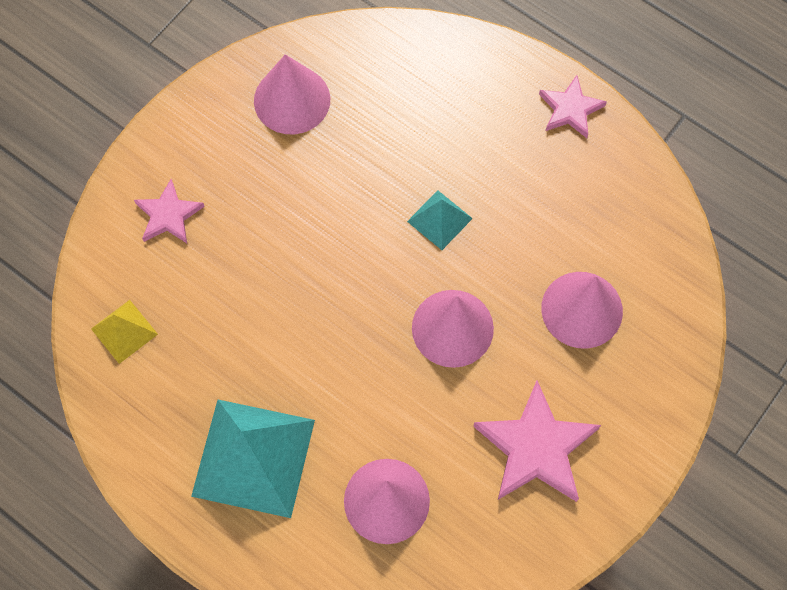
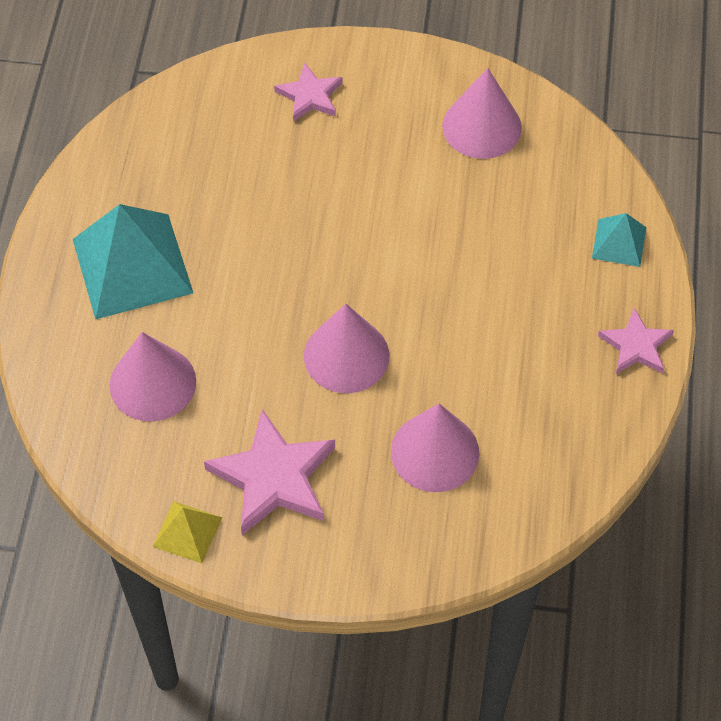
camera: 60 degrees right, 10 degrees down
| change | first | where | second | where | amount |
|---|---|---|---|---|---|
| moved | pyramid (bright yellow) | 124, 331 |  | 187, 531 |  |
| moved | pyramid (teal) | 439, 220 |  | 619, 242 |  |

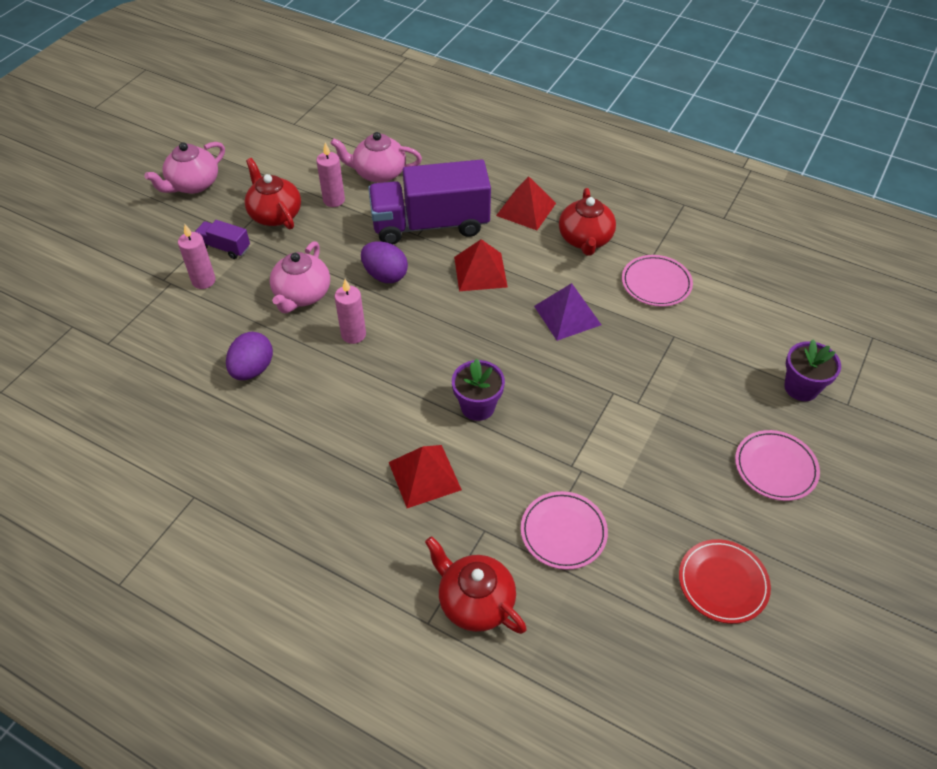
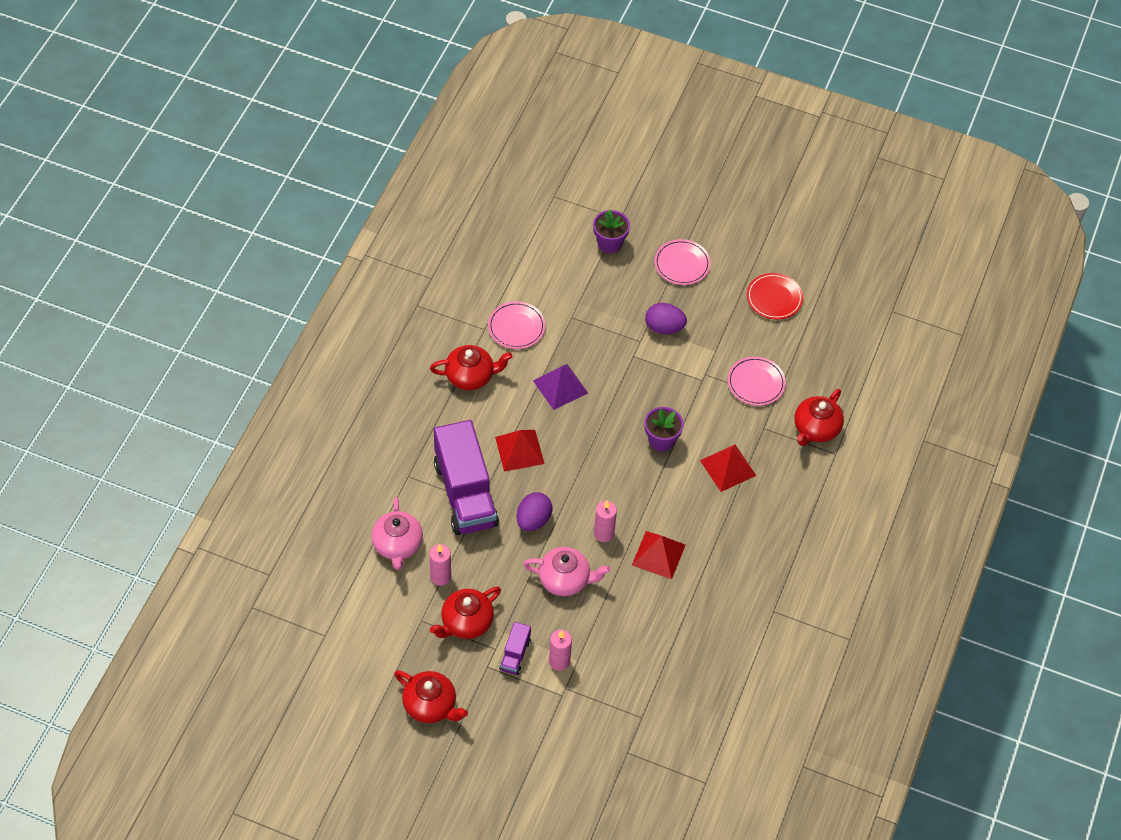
camera: 100 degrees left, 5 degrees up
| change | first | where | second | where | amount |
|---|---|---|---|---|---|
| moved | egg (royal purple) | 252, 369 |  | 664, 328 |  |
| moved | pyramid (red) | 526, 209 |  | 658, 555 |  |
| recoloured | china teapot (rose-pink) | 193, 184 | china teapot (red) | 431, 705 |  |

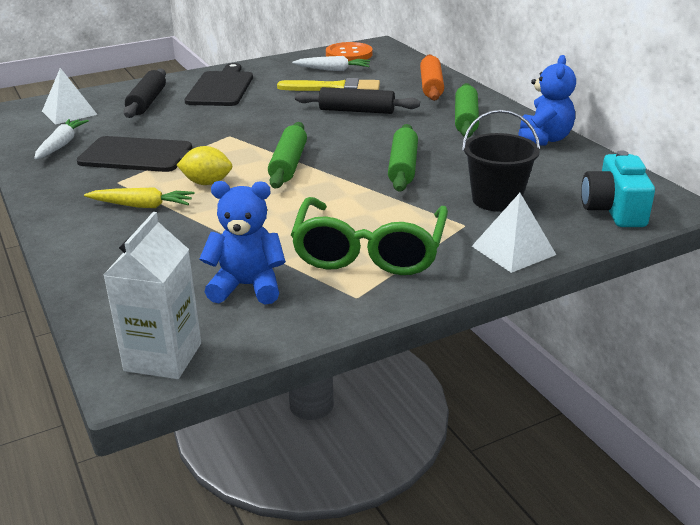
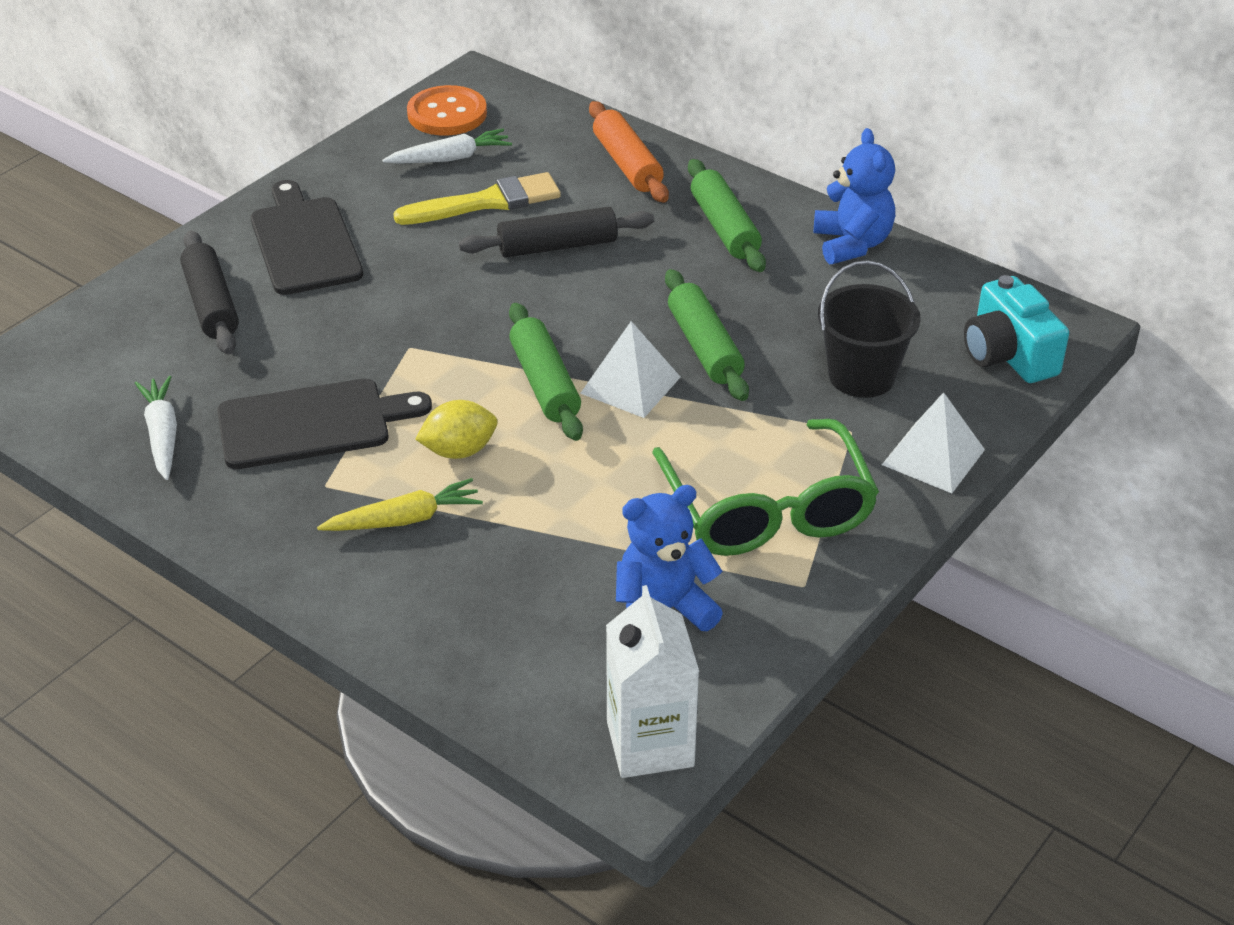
camera: 25 degrees left, 10 degrees up
| change | first | where | second | where | amount |
|---|---|---|---|---|---|
| moved | pyramid (pure white) | 69, 112 |  | 630, 385 |  |

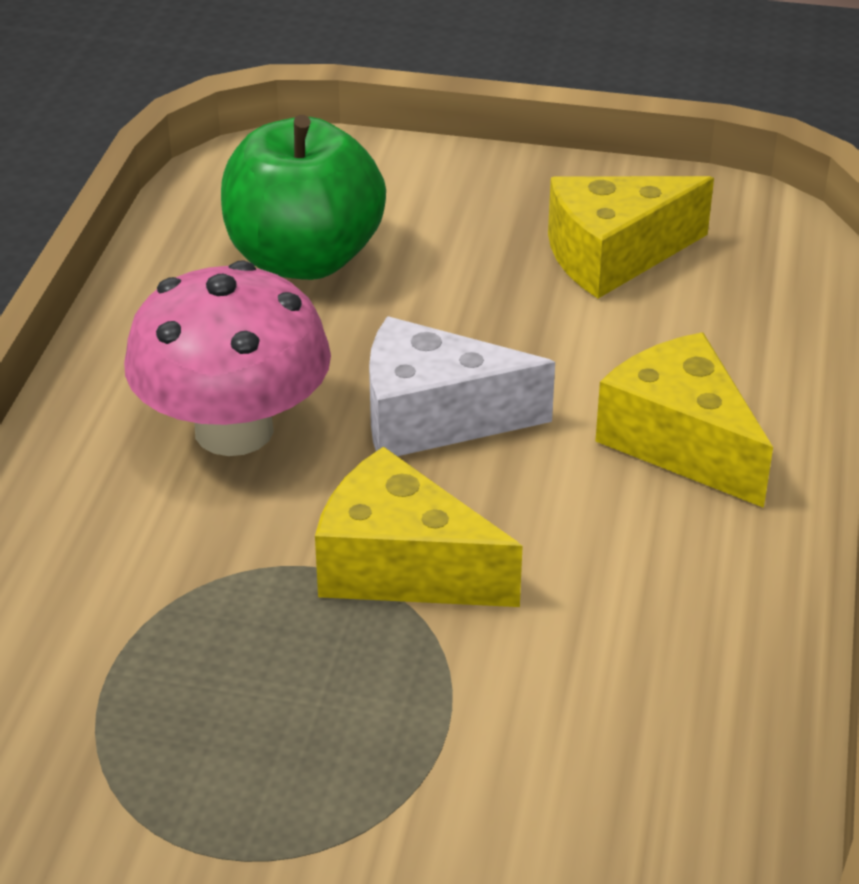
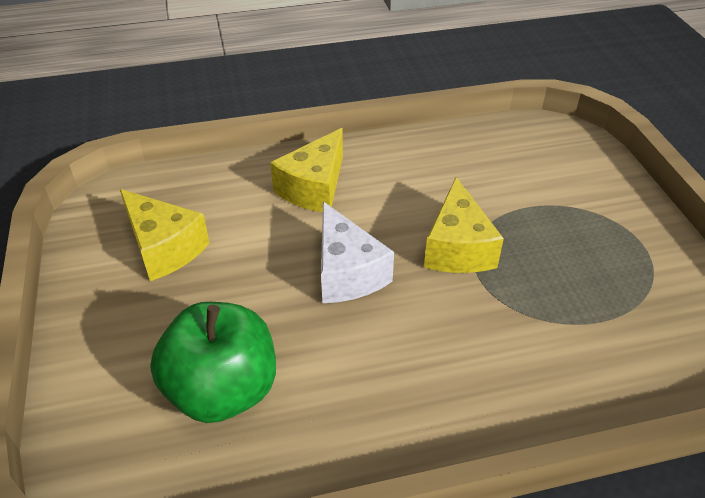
camera: 115 degrees left, 5 degrees up
| change | first | where | second | where | amount |
|---|---|---|---|---|---|
| removed | mushroom (rose-pink) | 234, 430 |  |  |  |

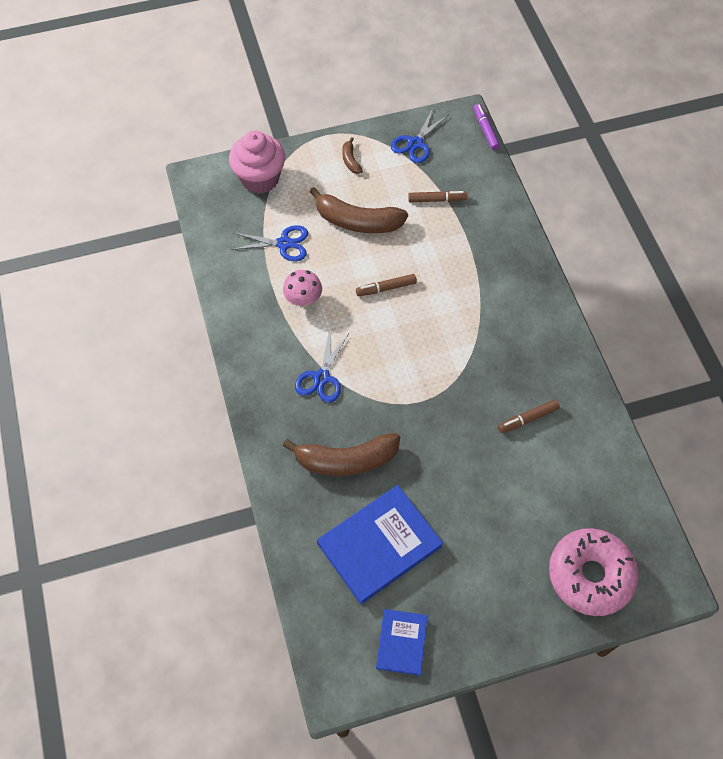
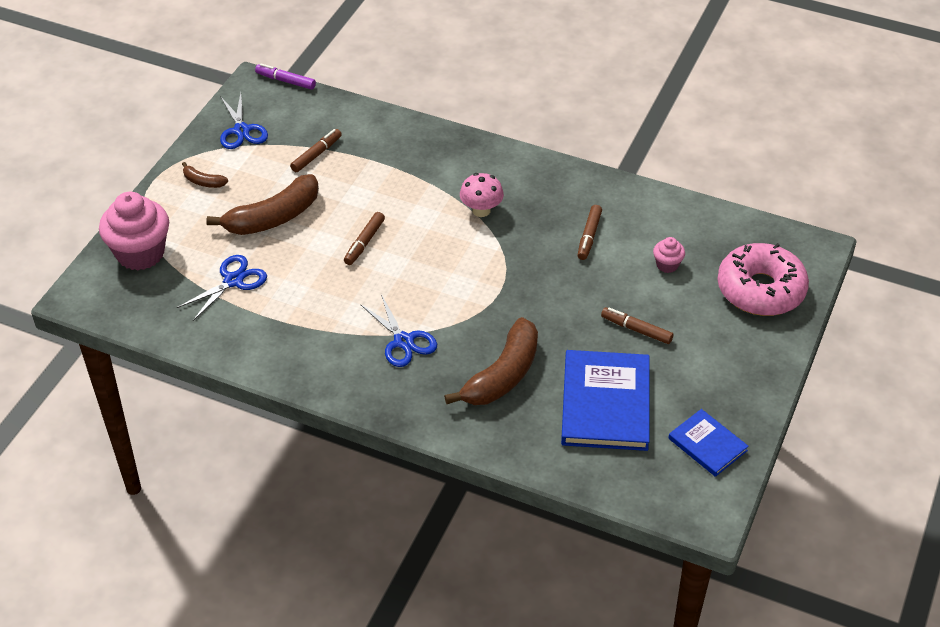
camera: 50 degrees left, 15 degrees down
| change | first | where | second | where | amount |
|---|---|---|---|---|---|
| added |  |  | felt pen (dark brown) | 636, 330 |  |
| added |  |  | cupcake (rose-pink) | 667, 265 |  |
| moved | mushroom (rose-pink) | 303, 299 |  | 481, 210 |  |

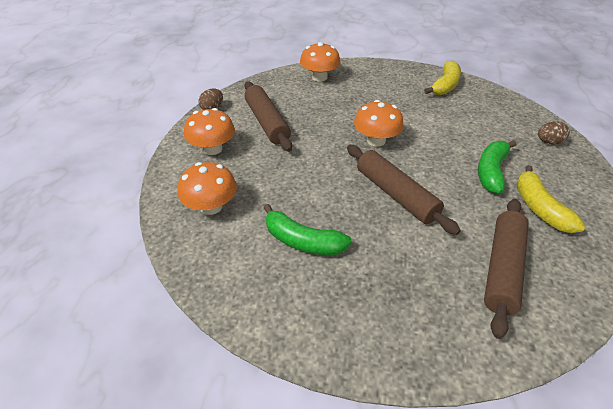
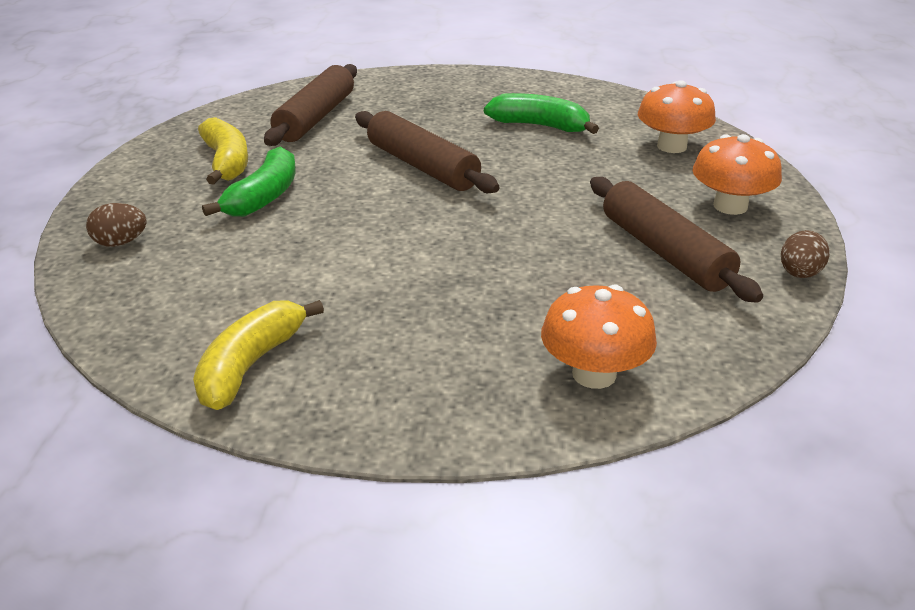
camera: 175 degrees right, 10 degrees down
| change | first | where | second | where | amount |
|---|---|---|---|---|---|
| removed | mushroom (orange) | 376, 140 |  |  |  |

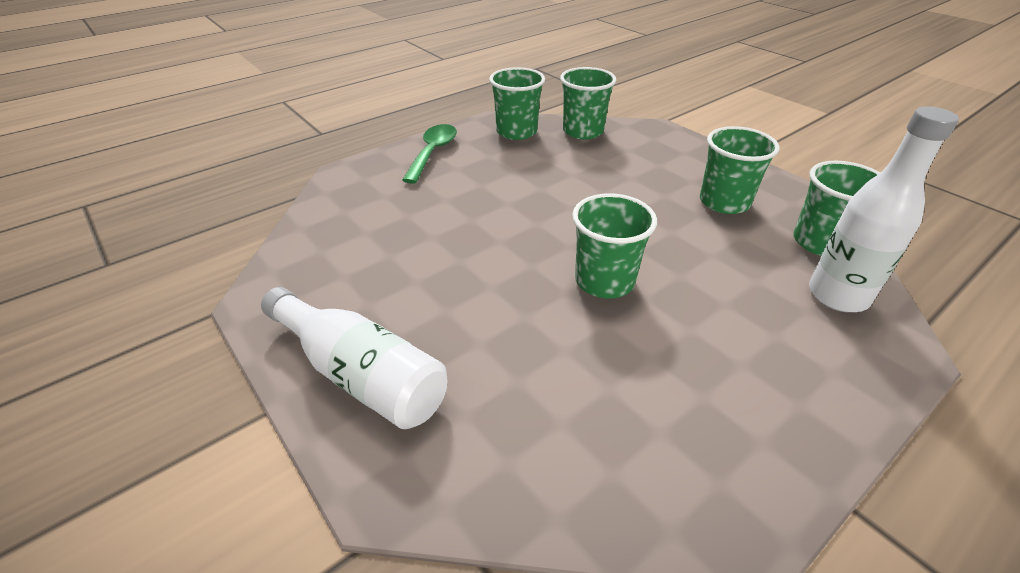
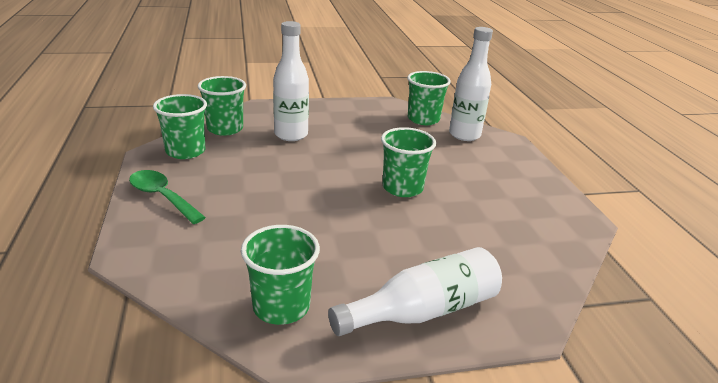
camera: 65 degrees left, 10 degrees down
| change | first | where | second | where | amount |
|---|---|---|---|---|---|
| added |  |  | bottle (pure white) | 291, 135 |  |
| moved | cup (leaf-green) | 724, 202 |  | 281, 306 |  |

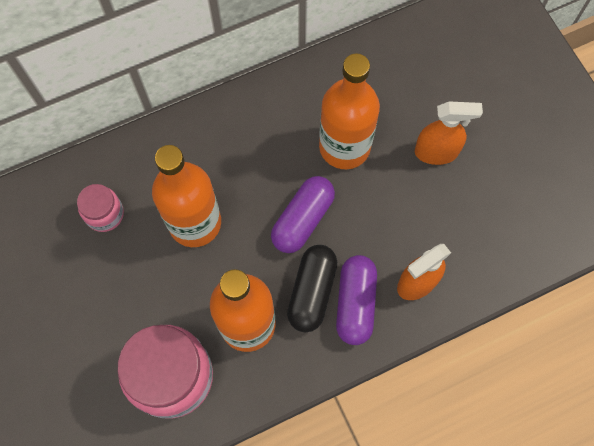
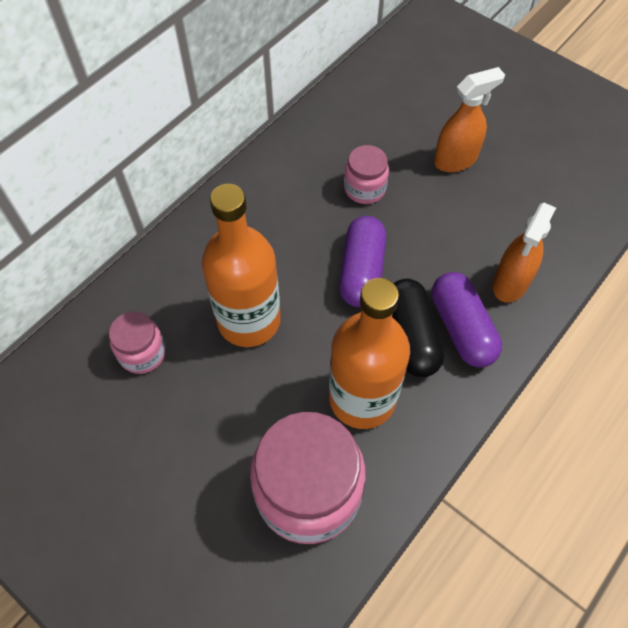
camera: 25 degrees left, 10 degrees down
| change | first | where | second | where | amount |
|---|---|---|---|---|---|
| replaced | bottle (orange) | 344, 147 | jam jar (rose-pink) | 365, 188 |  |

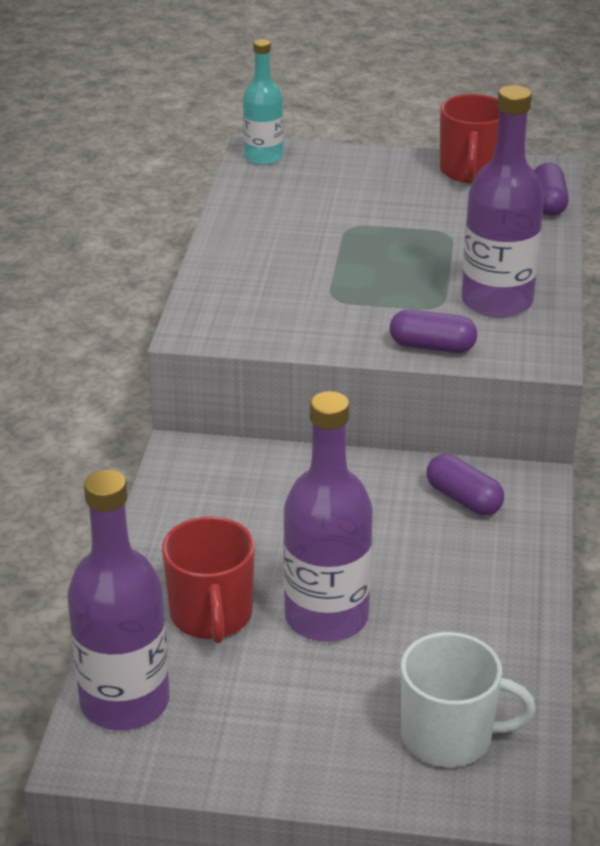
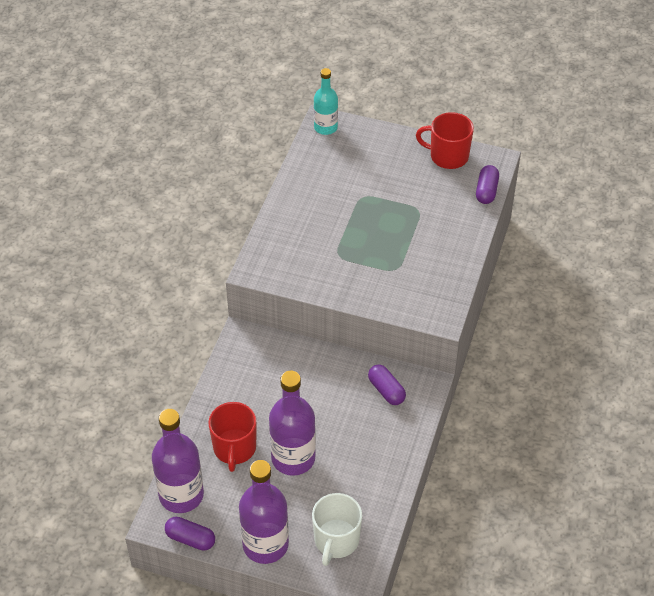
camera: 10 degrees right, 15 degrees up
| change | first | where | second | where | amount |
|---|---|---|---|---|---|
| moved | pill shape (royal purple) | 432, 347 |  | 190, 539 |  |
| moved | bottle (royal purple) | 497, 301 |  | 265, 544 |  |
| turned | coffee mug (pure white) | 449, 736 |  | 336, 540 | 90 degrees clockwise |
| turned | coffee mug (red) | 470, 171 |  | 448, 156 | 90 degrees clockwise |

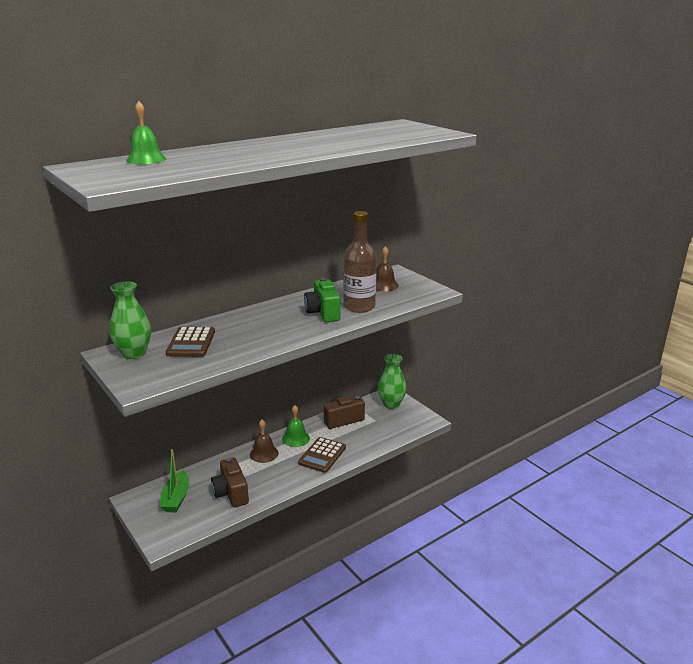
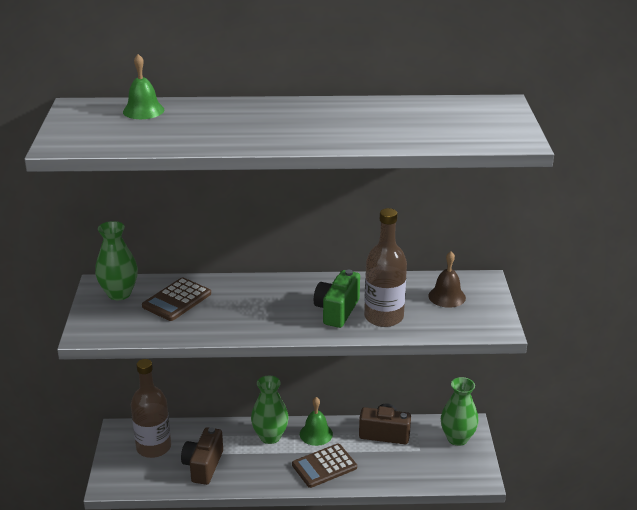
camera: 35 degrees right, 5 degrees up
| change | first | where | second | where | amount |
|---|---|---|---|---|---|
| replaced | sailboat (leaf-green) | 176, 498 | bottle (dark brown) | 153, 447 |  |
| replaced | school bell (dark brown) | 264, 453 | flower vase (leaf-green) | 270, 436 |  |

